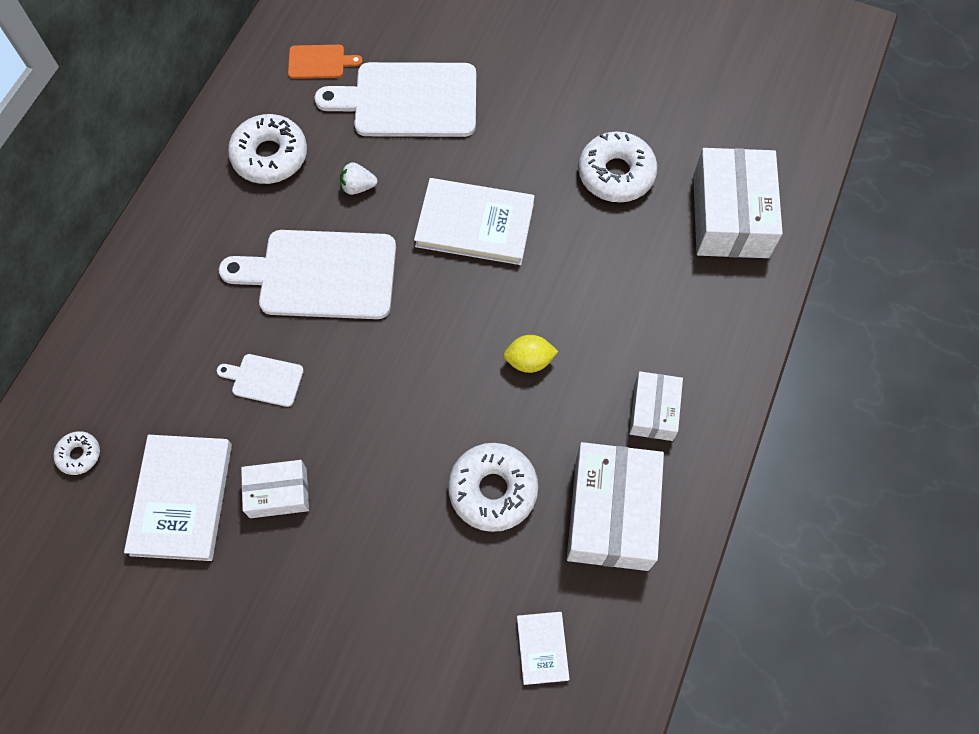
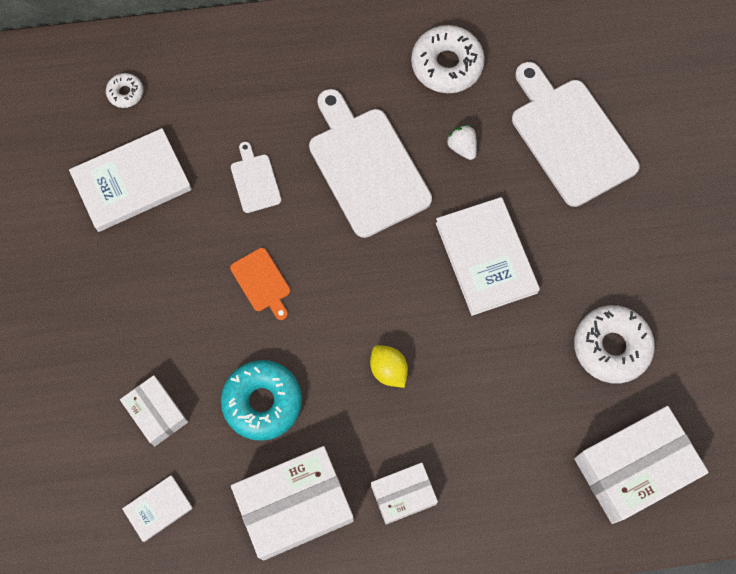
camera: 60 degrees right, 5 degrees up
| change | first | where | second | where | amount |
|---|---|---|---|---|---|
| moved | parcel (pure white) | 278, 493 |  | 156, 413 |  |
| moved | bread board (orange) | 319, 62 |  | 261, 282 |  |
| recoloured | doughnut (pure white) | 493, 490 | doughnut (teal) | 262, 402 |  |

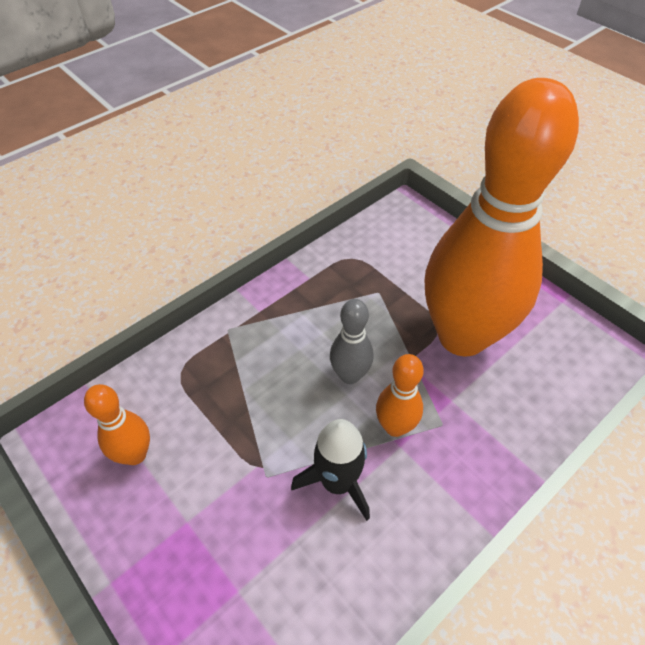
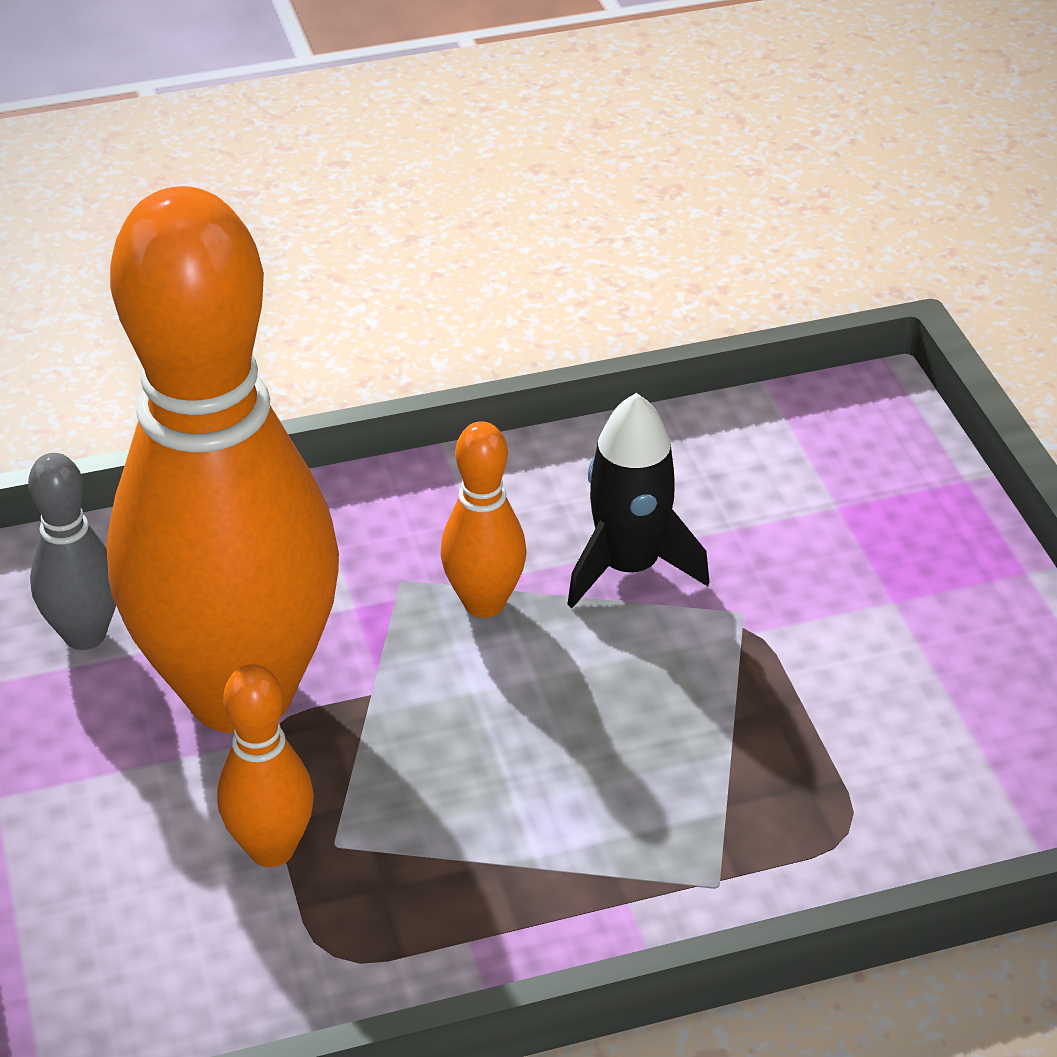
camera: 155 degrees left, 10 degrees down
| change | first | where | second | where | amount |
|---|---|---|---|---|---|
| moved | skittle (orange) | 135, 454 |  | 272, 849 |  |
| moved | skittle (gray) | 350, 375 |  | 85, 635 |  |

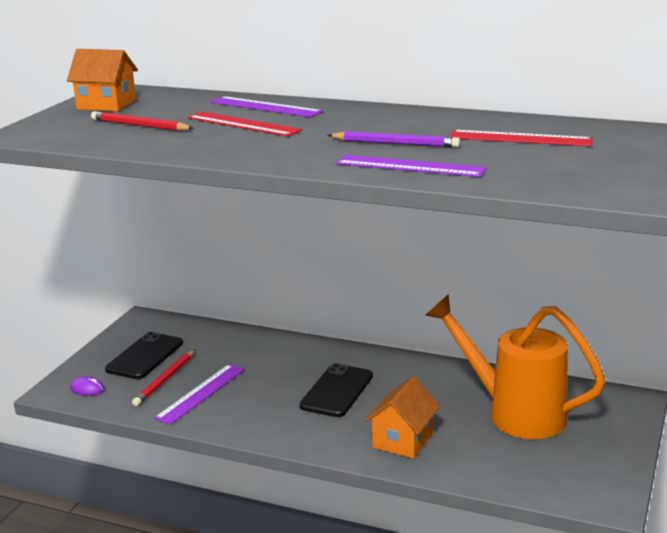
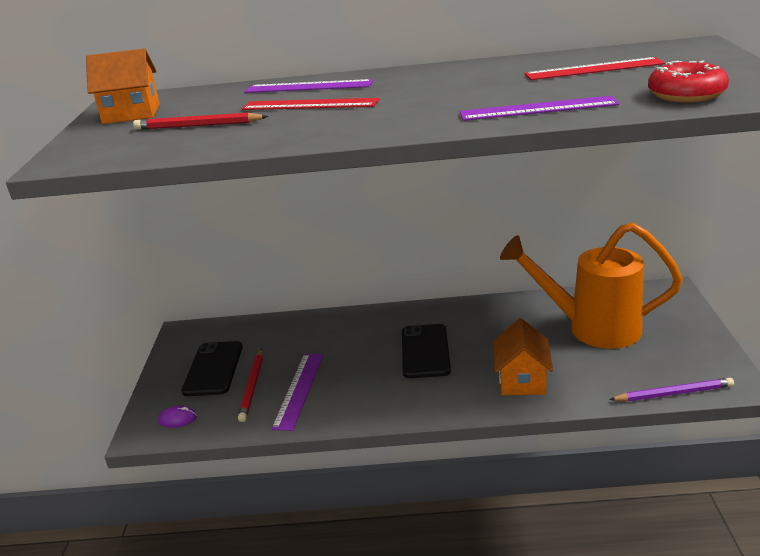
camera: 20 degrees left, 5 degrees up
| change | first | where | second | where | amount |
|---|---|---|---|---|---|
| added |  |  | doughnut (red) | 686, 95 |  |
| moved | pencil (royal purple) | 395, 143 |  | 673, 393 |  |

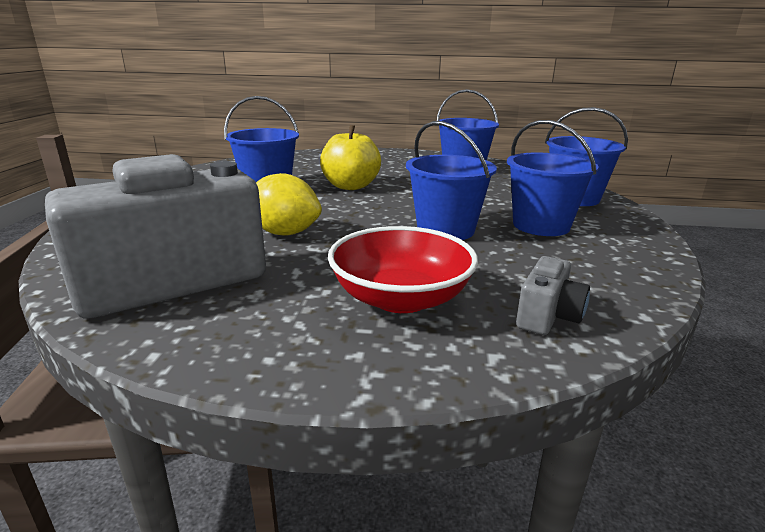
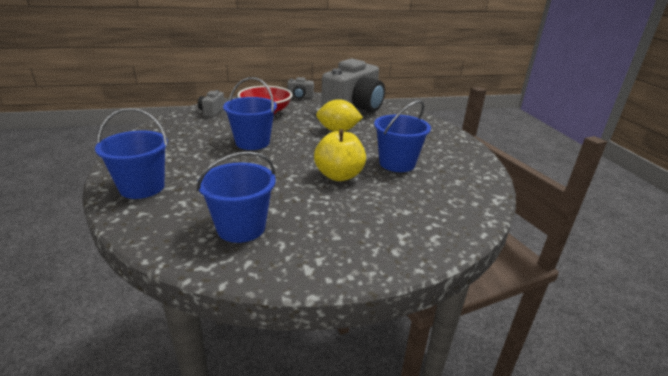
camera: 160 degrees right, 5 degrees up
| change | first | where | second | where | amount |
|---|---|---|---|---|---|
| removed | pail (cobalt) | 541, 225 |  |  |  |
| added |  |  | photo camera (gray) | 300, 97 |  |

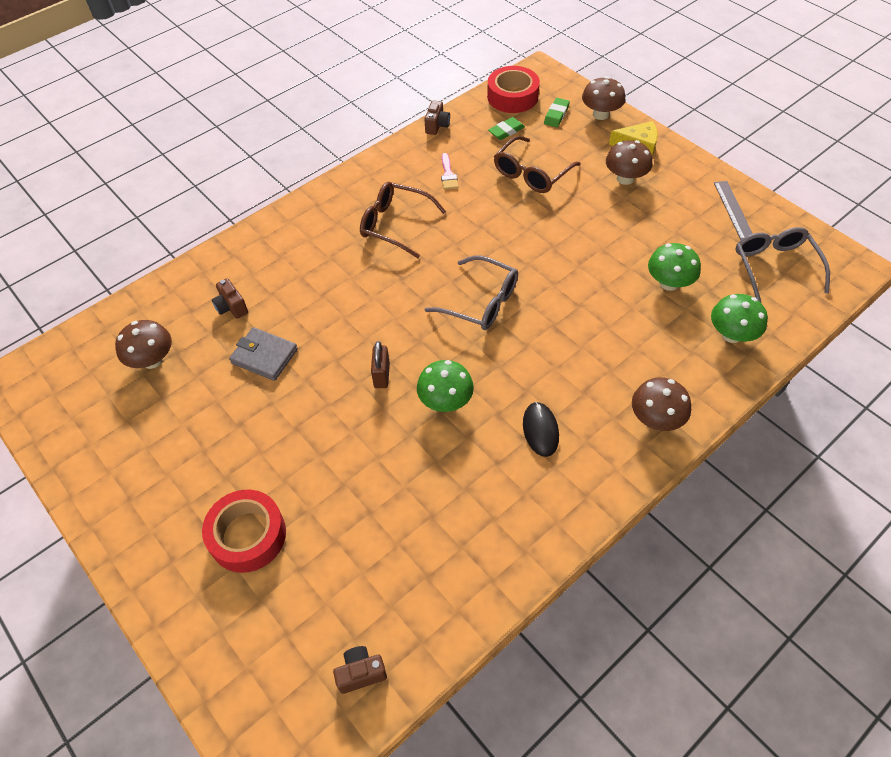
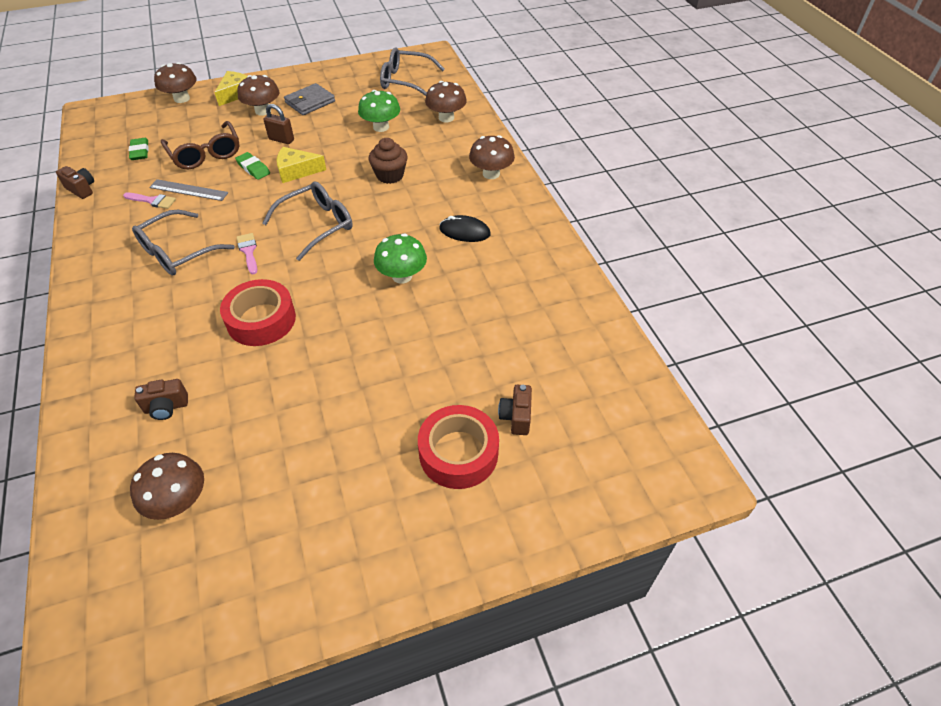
camera: 70 degrees left, 5 degrees down
| change | first | where | second | where | amount |
|---|---|---|---|---|---|
| added |  |  | paint brush (rose-pink) | 248, 251 |  |
| added |  |  | cheese wedge (bright yellow) | 296, 171 |  |
| added |  |  | cupcake (dark brown) | 390, 175 |  |
| moved | card wallet (gray) | 264, 356 |  | 310, 102 |  |
| moved | photo camera (dark brown) | 361, 673 |  | 516, 417 |  |
| moved | lock (dark brown) | 381, 375 |  | 281, 139 |  |
| moved | sticky tape (red) | 512, 96 |  | 261, 320 |  |
| moved | pencil eraser (leaf-green) | 556, 115 |  | 253, 168 |  |
| moved | measuring stick (gray) | 733, 210 |  | 189, 190 |  |
| recoloured | eyeglasses (dark brown) | 395, 224 | eyeglasses (gray) | 177, 252 |  |
| recoloured | mushroom (leaf-green) | 731, 334 | mushroom (dark brown) | 446, 118 |  |

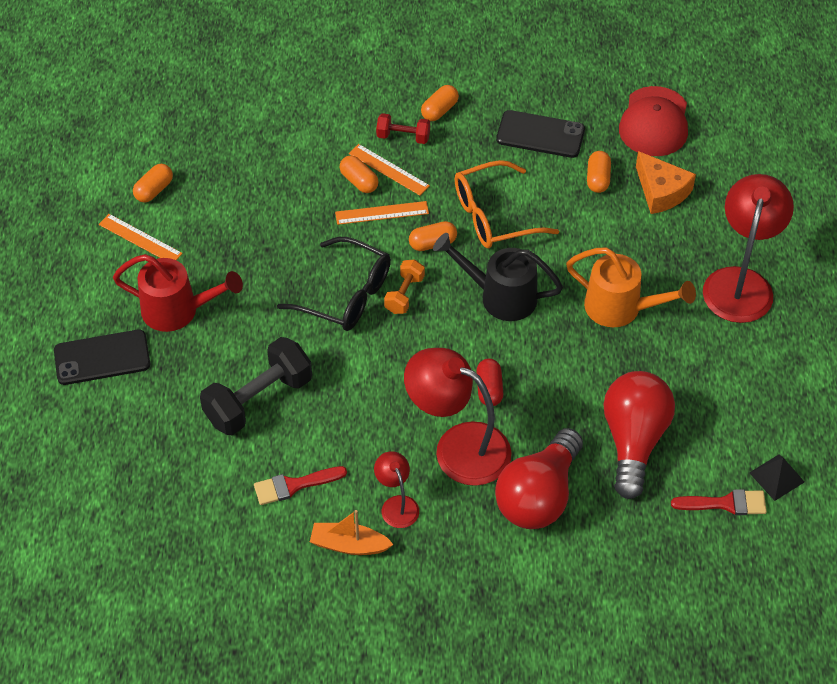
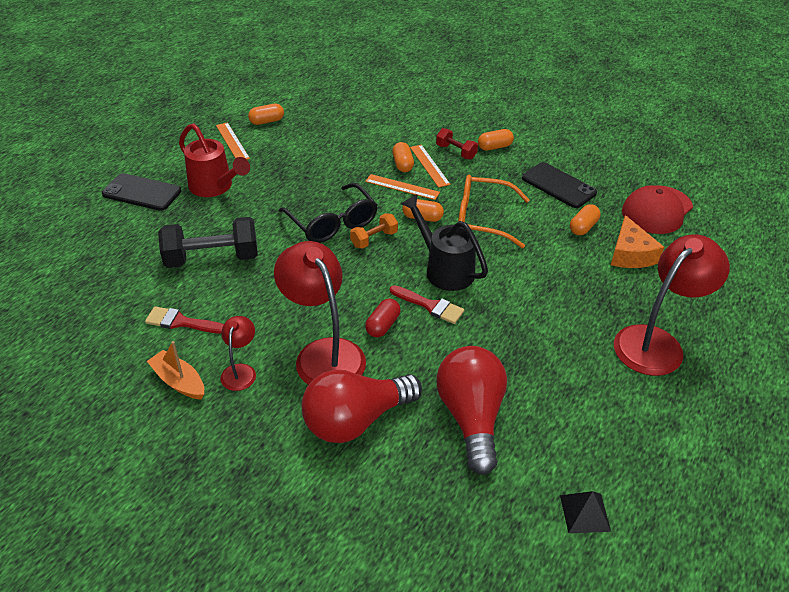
camera: 30 degrees right, 10 degrees down
| change | first | where | second | where | amount |
|---|---|---|---|---|---|
| removed | sprinkling can (orange) | 621, 308 |  |  |  |
| moved | paint brush (red) | 725, 503 |  | 430, 306 |  |
| turned | bulb (red) | 633, 441 |  | 471, 417 | 45 degrees counterclockwise |

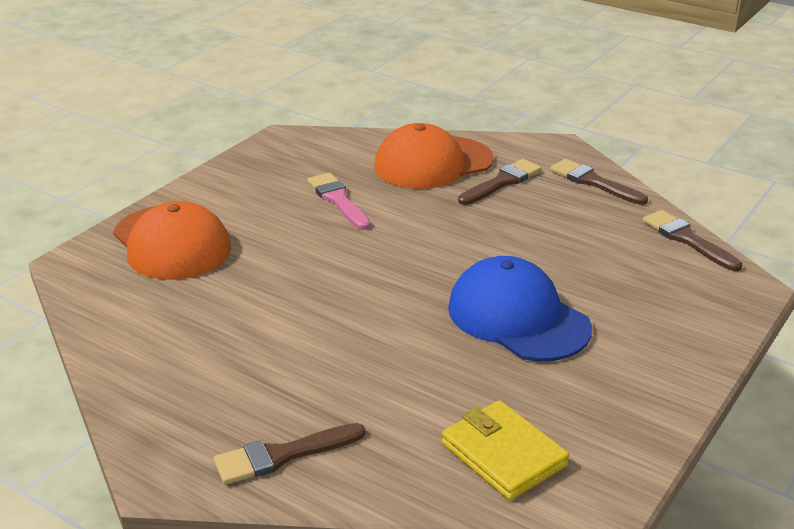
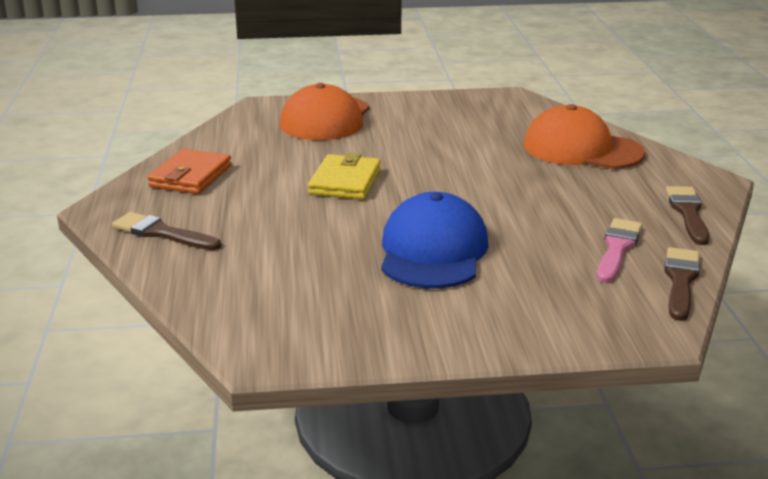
camera: 50 degrees right, 5 degrees down
| change | first | where | second | where | amount |
|---|---|---|---|---|---|
| removed | paint brush (dark brown) | 502, 182 |  |  |  |
| added |  |  | card wallet (orange) | 190, 176 |  |
| moved | paint brush (rose-pink) | 338, 200 |  | 617, 248 |  |
| moved | card wallet (bright yellow) | 503, 454 |  | 345, 182 |  |

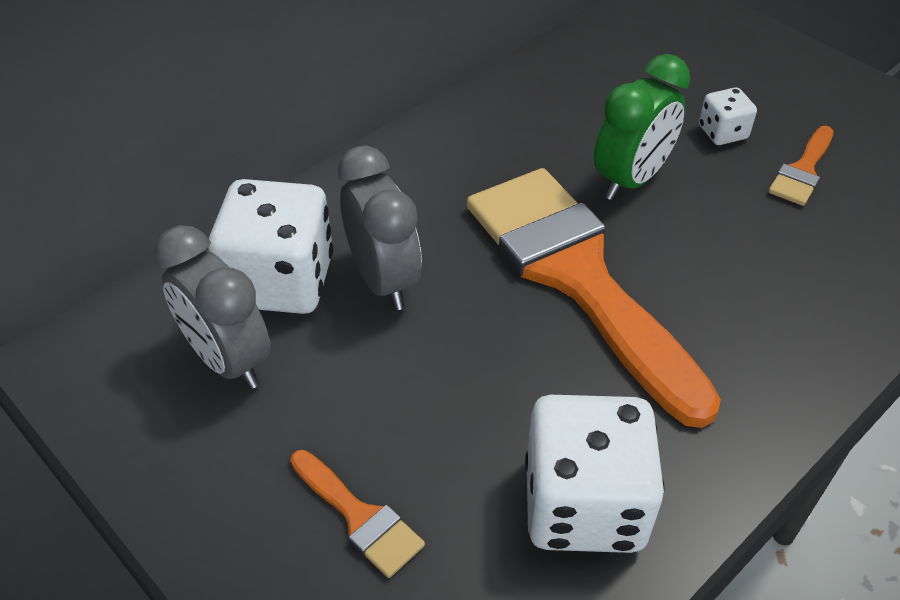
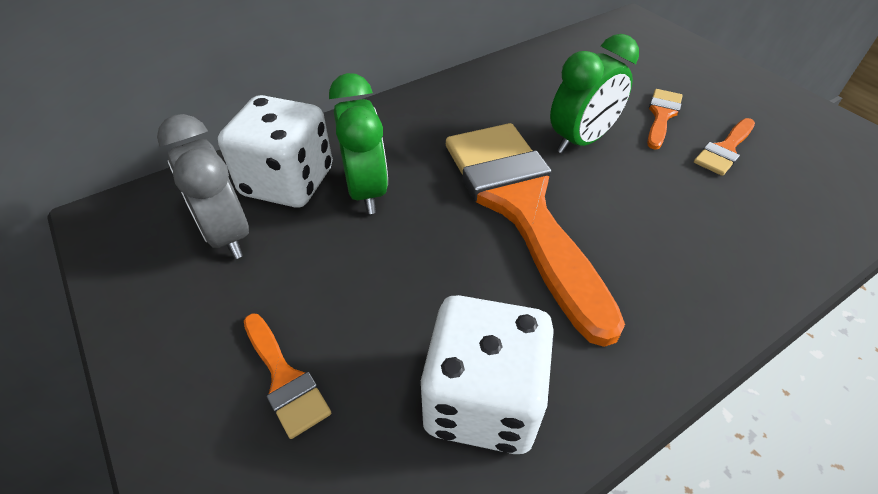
camera: 10 degrees right, 0 degrees up
| change | first | where | second | where | amount |
|---|---|---|---|---|---|
| replaced | die (pure white) | 722, 133 | paint brush (orange) | 661, 115 |  |
| recoloured | bedside clock (gray) | 383, 280 | bedside clock (leaf-green) | 366, 191 |  |

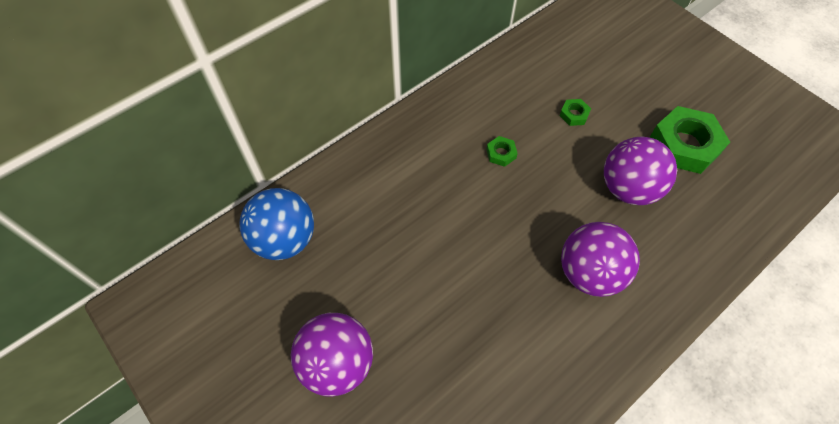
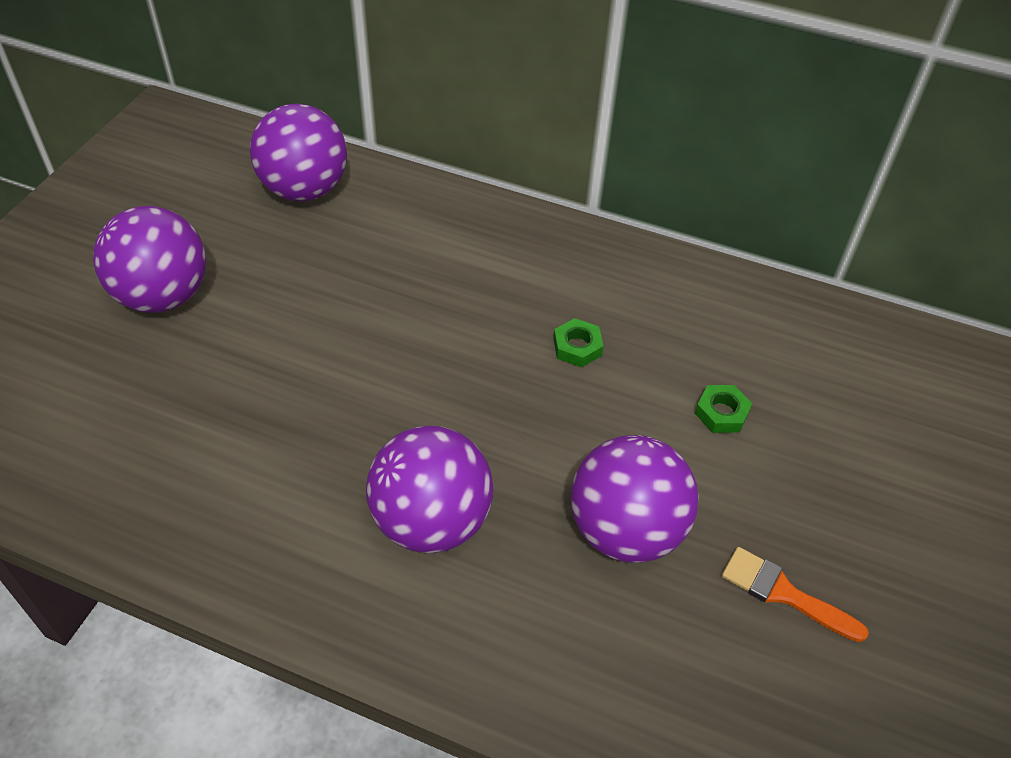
camera: 60 degrees right, 10 degrees down
| change | first | where | second | where | amount |
|---|---|---|---|---|---|
| replaced | hexagon nut (leaf-green) | 684, 145 | paint brush (orange) | 783, 593 |  |
| recoloured | sphere (cobalt) | 285, 239 | sphere (royal purple) | 305, 190 |  |

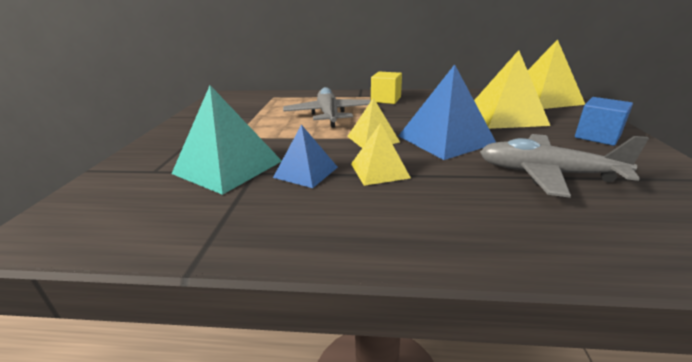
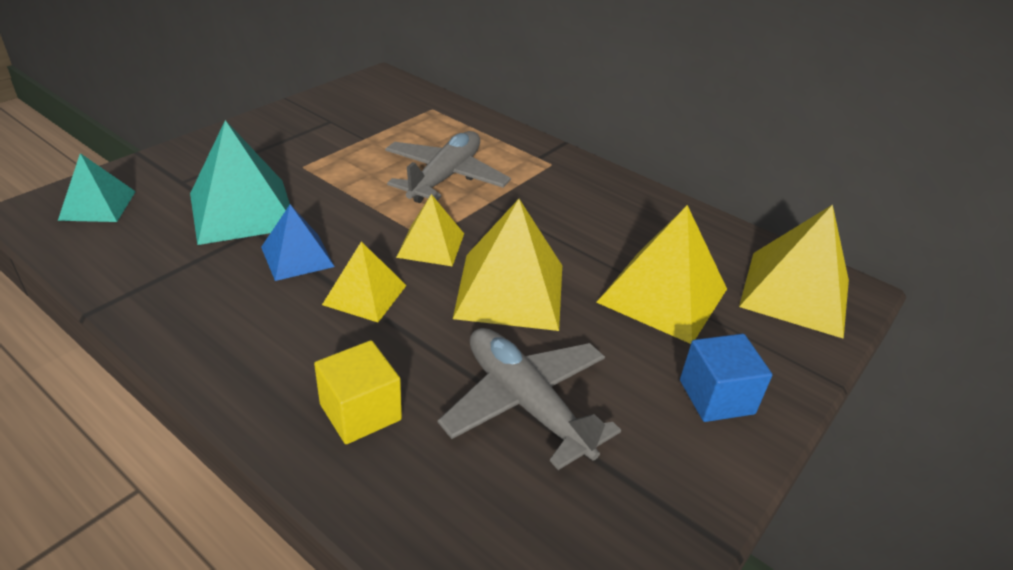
camera: 30 degrees right, 10 degrees up
| change | first | where | second | where | amount |
|---|---|---|---|---|---|
| added |  |  | pyramid (teal) | 98, 205 |  |
| moved | block (bright yellow) | 386, 99 |  | 360, 412 |  |
| recoloured | pyramid (cobalt) | 445, 139 | pyramid (bright yellow) | 510, 290 |  |

